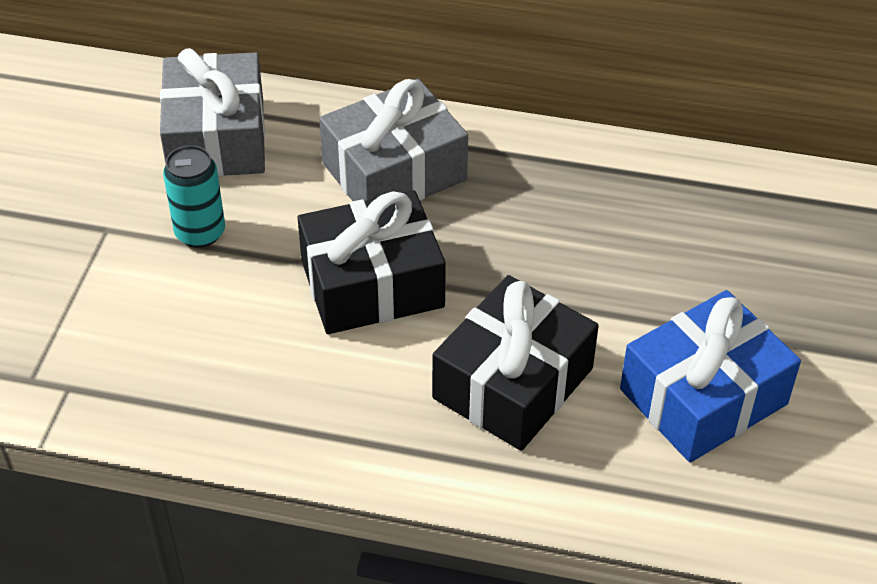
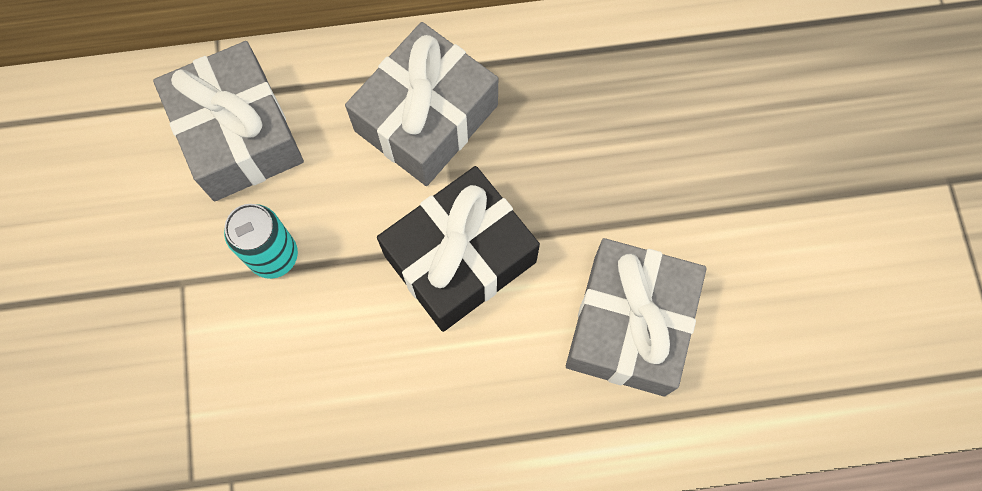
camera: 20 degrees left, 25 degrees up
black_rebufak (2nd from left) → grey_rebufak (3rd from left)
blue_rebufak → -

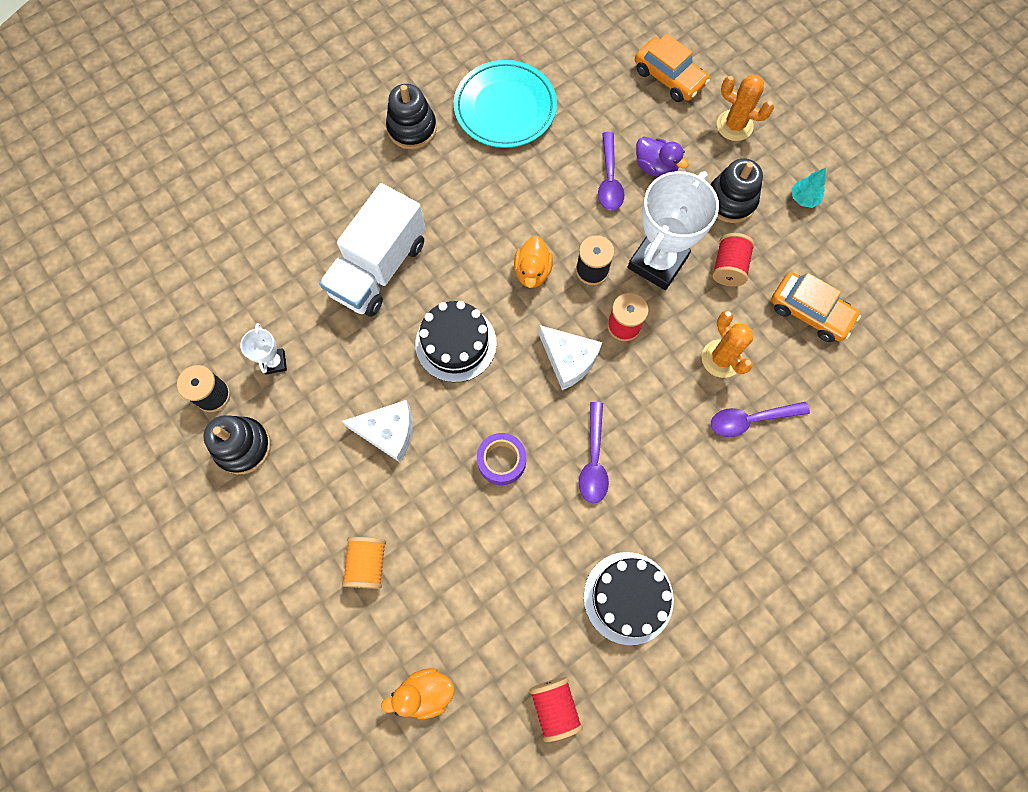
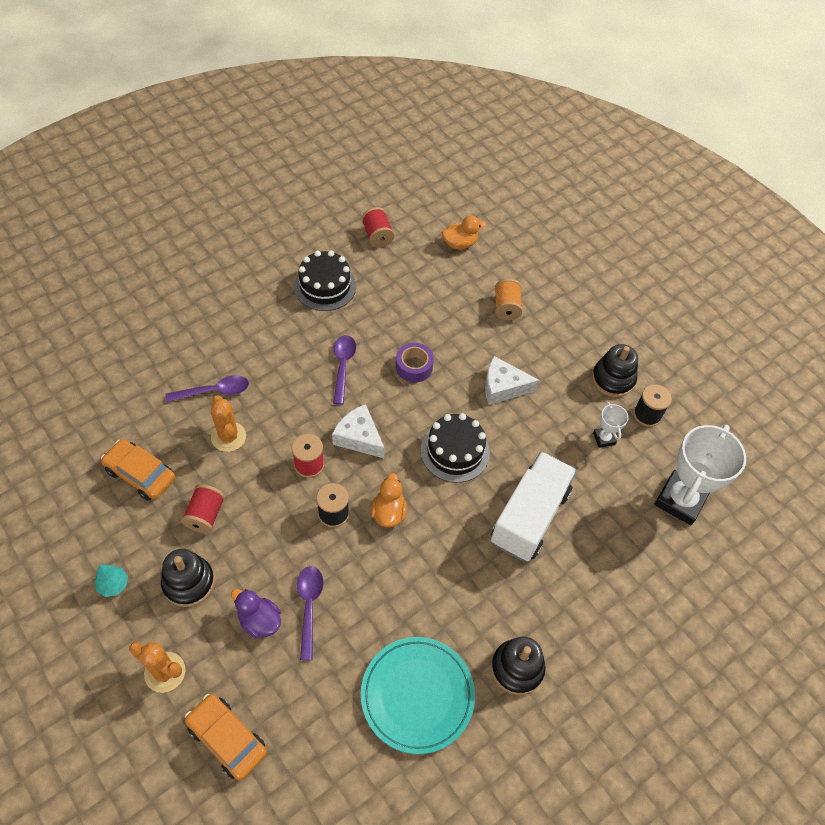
camera: 175 degrees right, 15 degrees down
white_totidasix (2nd from left), moved

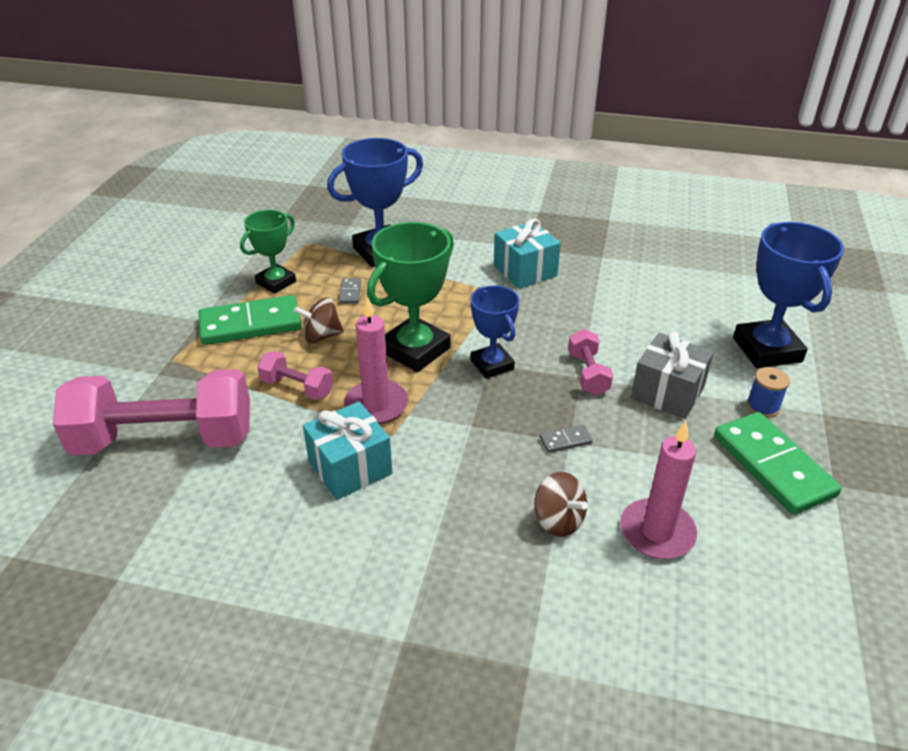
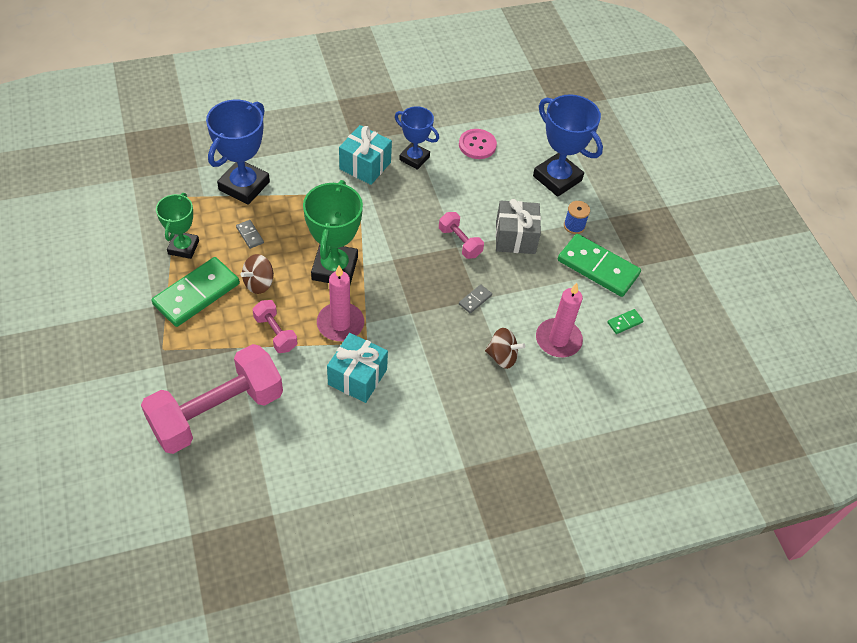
camera: 35 degrees left, 15 degrees up
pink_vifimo (2nd from left), 60 degrees clockwise
blue_totidasix (2nd from left), moved
- → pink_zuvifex
- → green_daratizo (3rd from left)

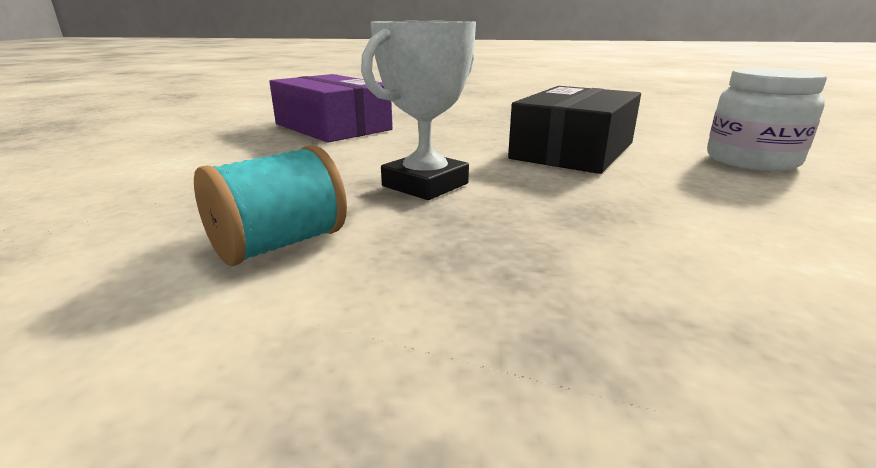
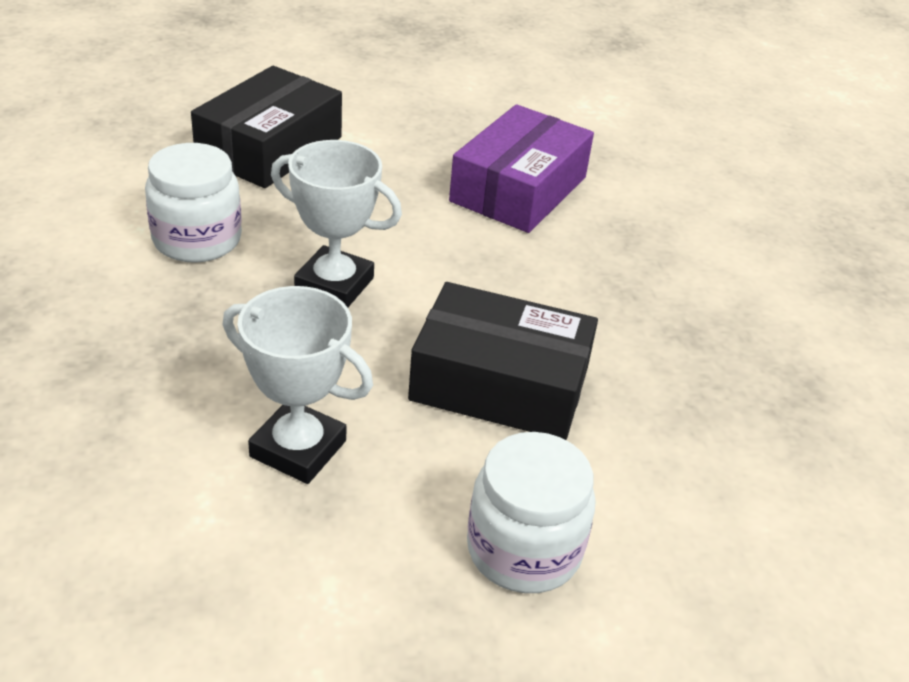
camera: 70 degrees right, 15 degrees up
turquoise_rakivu → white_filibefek (1st from left)
- → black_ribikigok (1st from left)
- → white_totidasix (1st from left)

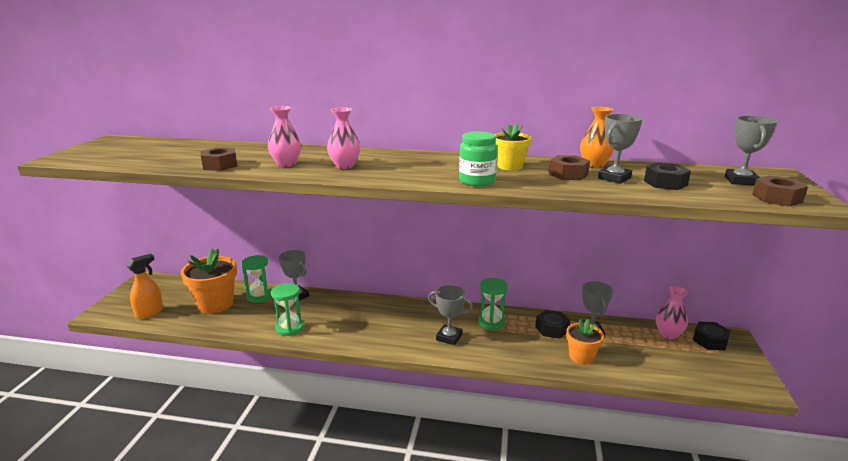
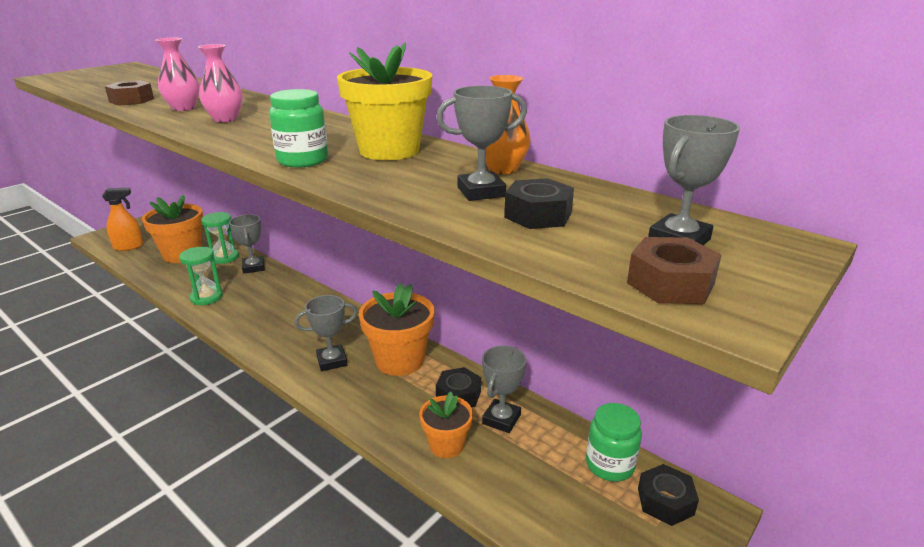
camera: 30 degrees right, 5 degrees up
grey_totidasix (2nd from left), 75 degrees counterclockwise
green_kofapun (3rd from left) → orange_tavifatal (2nd from left)
yellow_tavifatal, x1.67
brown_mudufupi (2nd from left) → -
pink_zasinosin (3rd from left) → green_filibefek (2nd from left)

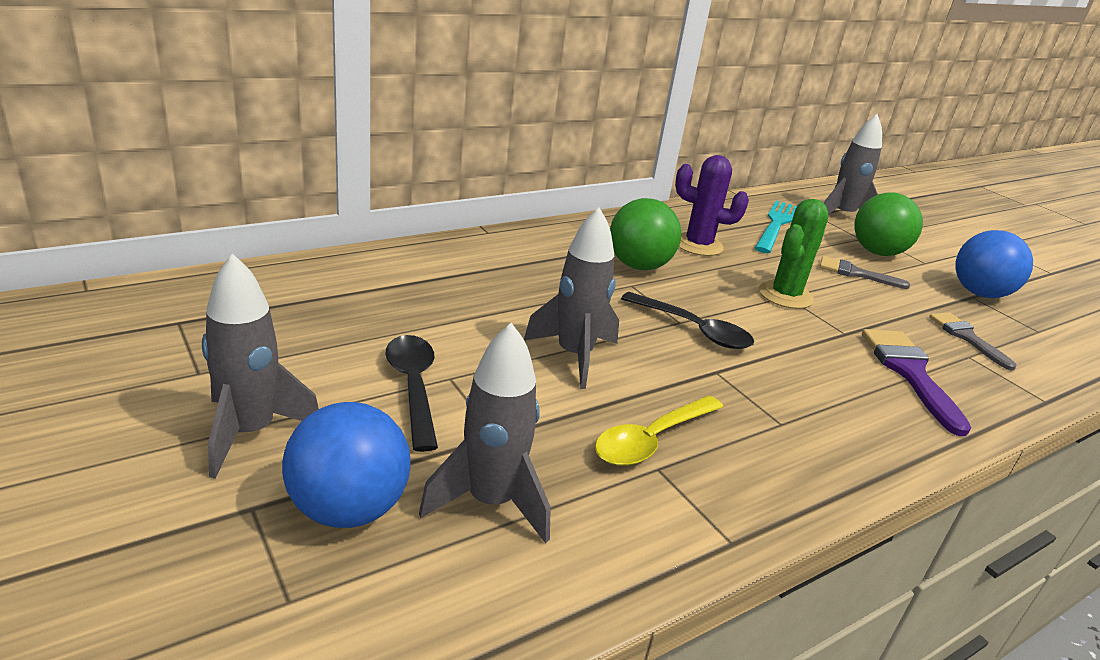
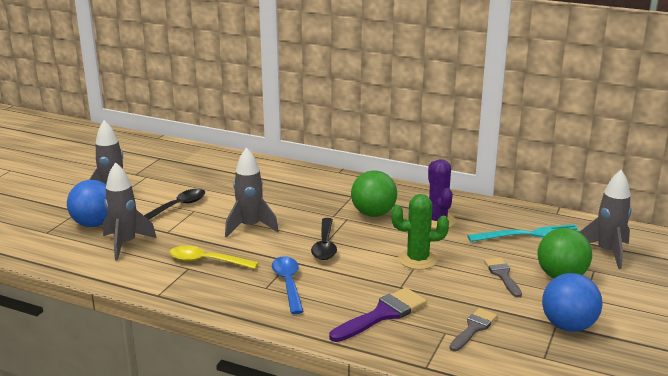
camera: 60 degrees right, 5 degrees down
- → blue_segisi

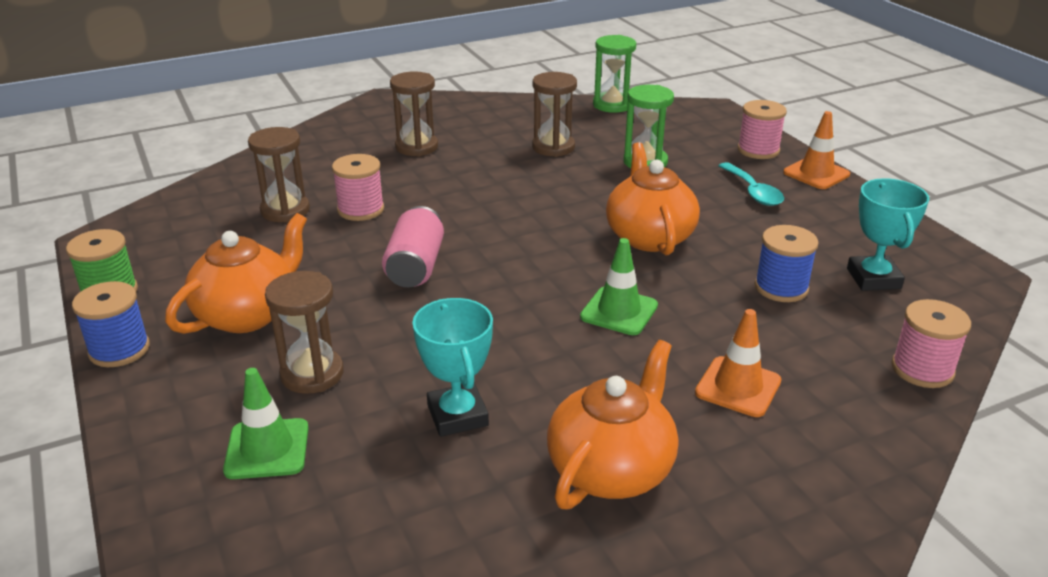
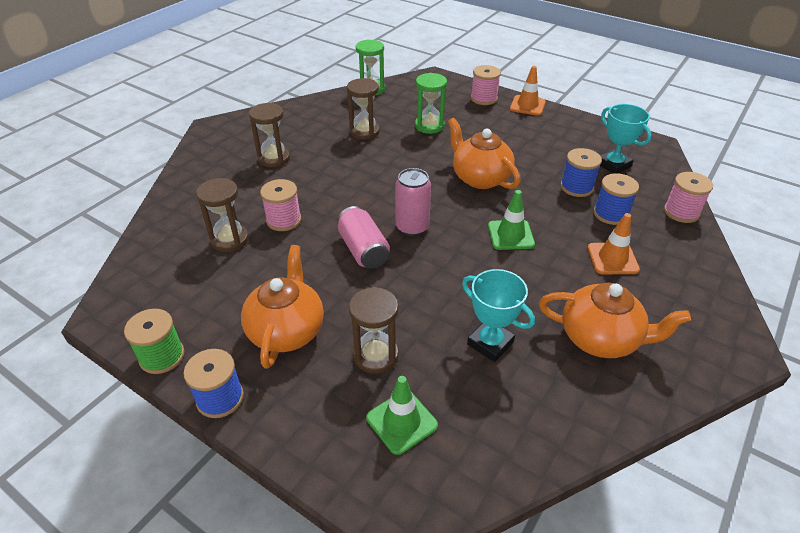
camera: 30 degrees left, 10 degrees up
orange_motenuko (2nd from left in the first image) → orange_motenuko (3rd from left), 105 degrees clockwise
turquoise_segisi → -
- → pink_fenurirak (2nd from left)
- → blue_rakivu (3rd from left)

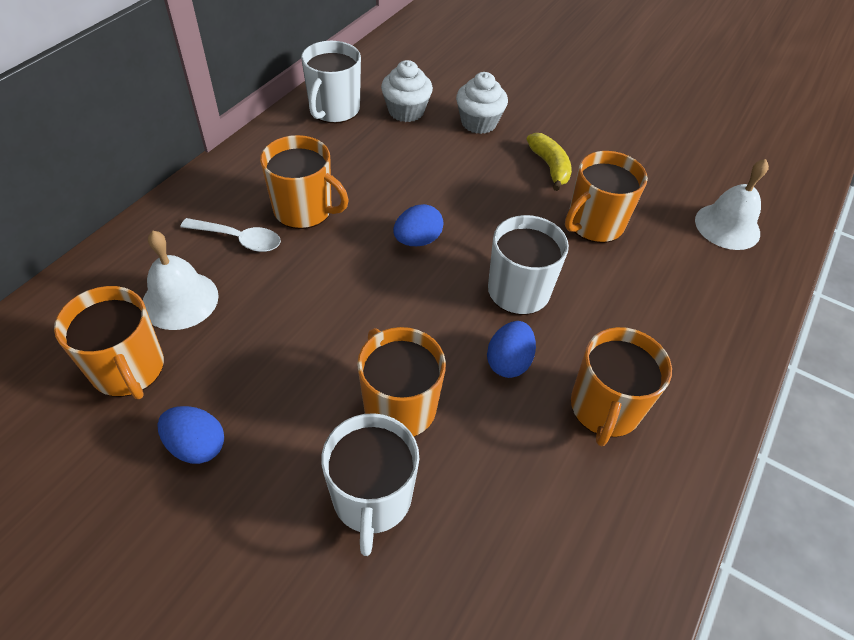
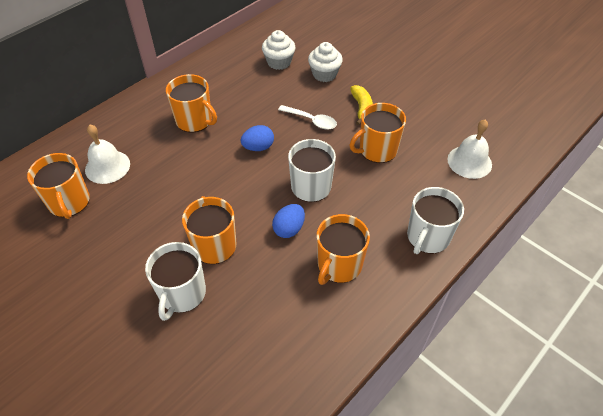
camera: 15 degrees right, 0 degrees up
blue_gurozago (1st from left) → -
white_segisi, moved
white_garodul (1st from left in the first image) → white_garodul (3rd from left), moved

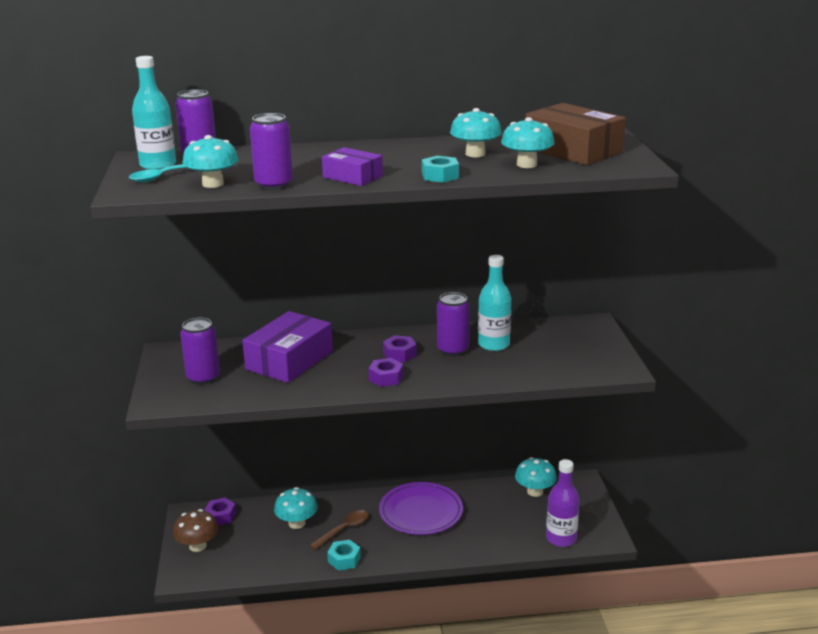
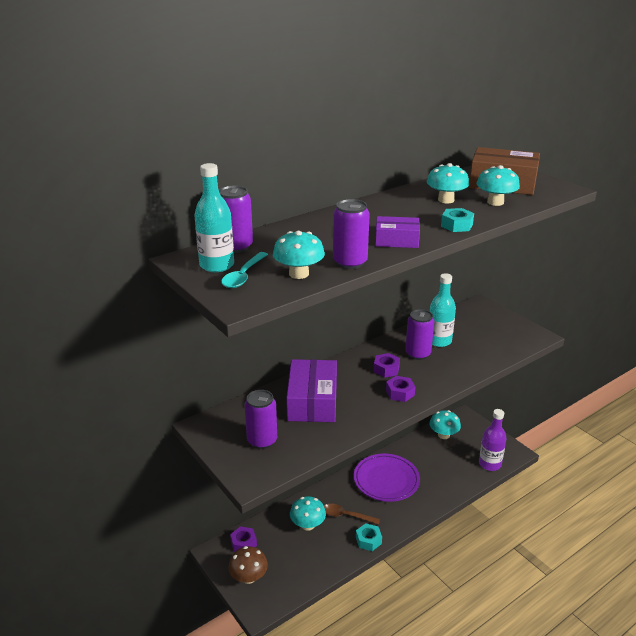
camera: 30 degrees left, 5 degrees up
brown_segisi, 90 degrees counterclockwise

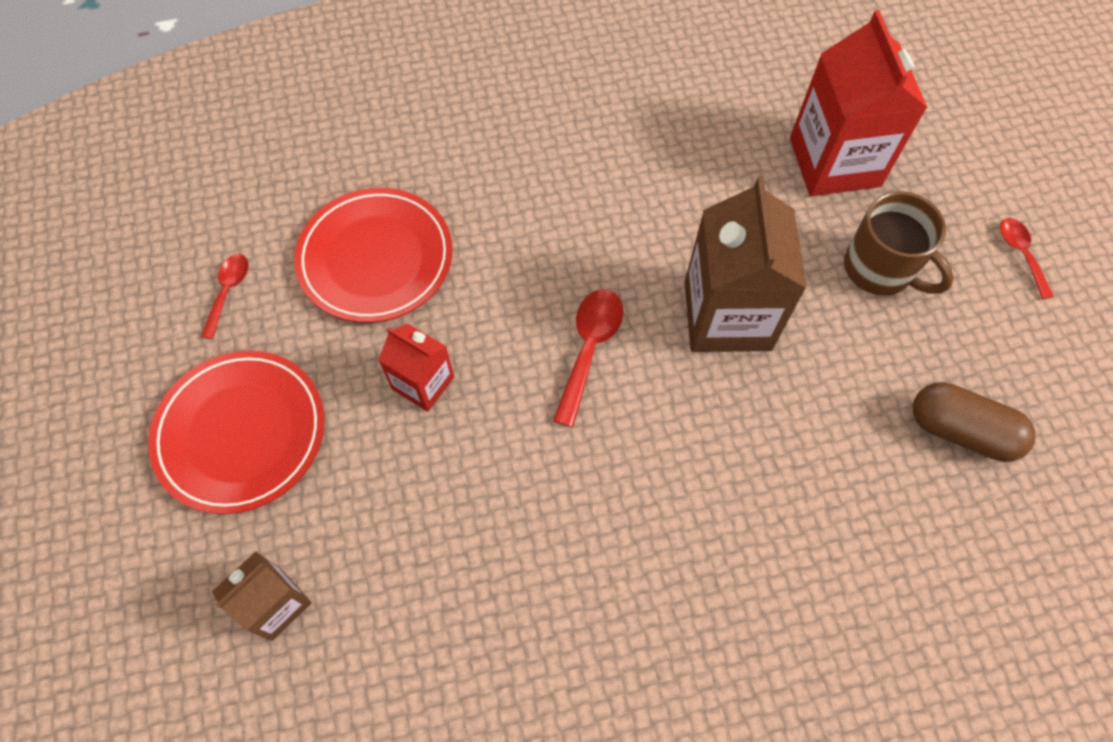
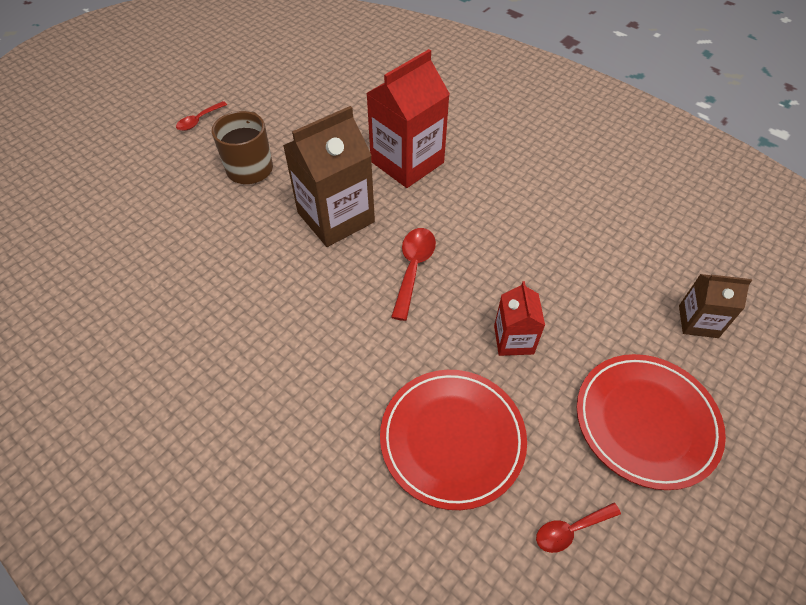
camera: 125 degrees left, 10 degrees down
red_segisi (2nd from left), 120 degrees clockwise
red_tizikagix (2nd from left in the first image) → red_tizikagix (1st from left), moved
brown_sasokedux → -

